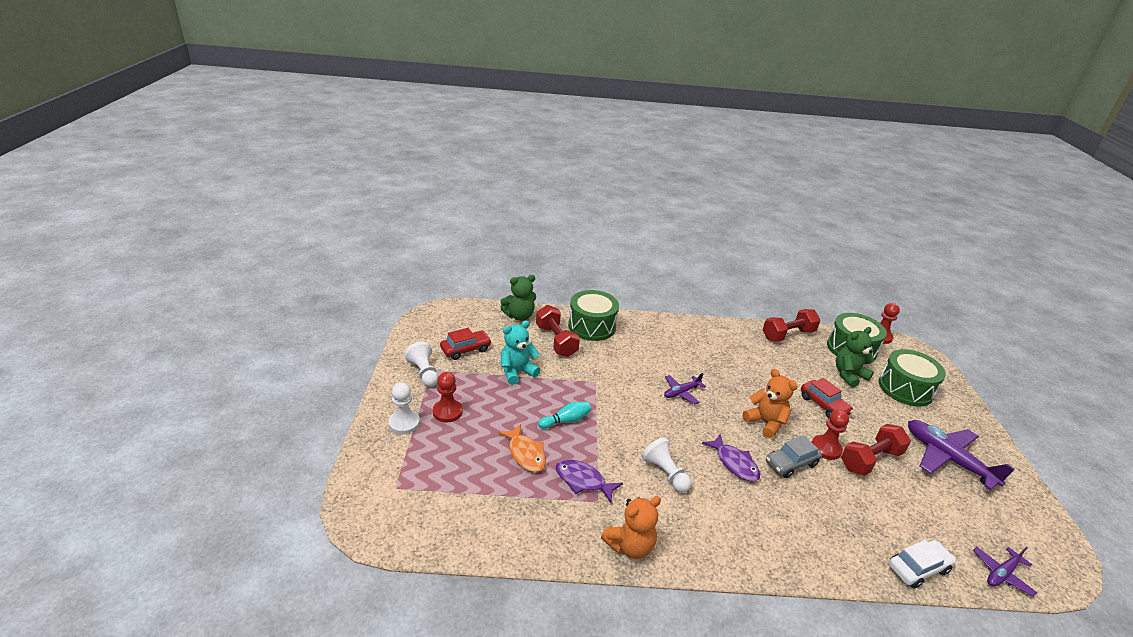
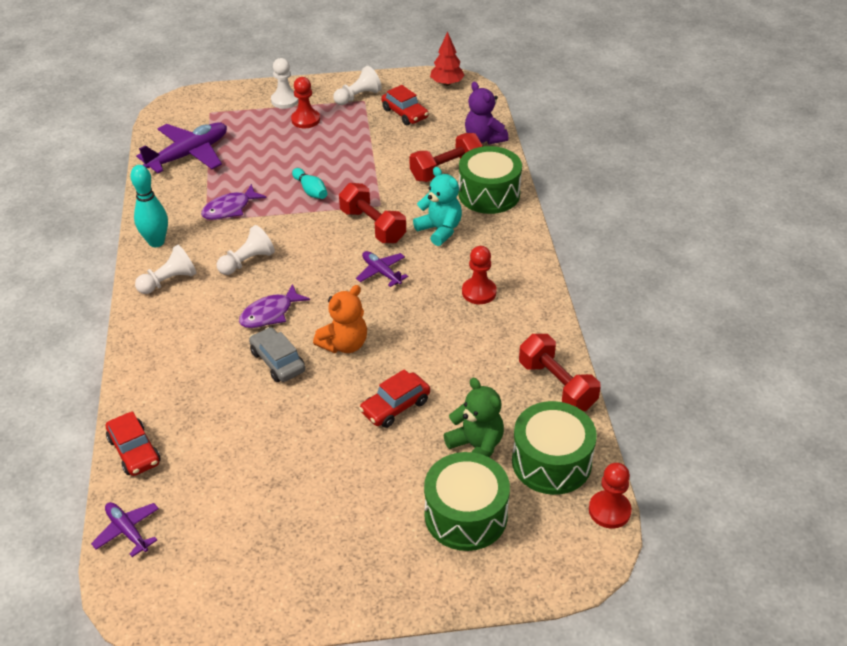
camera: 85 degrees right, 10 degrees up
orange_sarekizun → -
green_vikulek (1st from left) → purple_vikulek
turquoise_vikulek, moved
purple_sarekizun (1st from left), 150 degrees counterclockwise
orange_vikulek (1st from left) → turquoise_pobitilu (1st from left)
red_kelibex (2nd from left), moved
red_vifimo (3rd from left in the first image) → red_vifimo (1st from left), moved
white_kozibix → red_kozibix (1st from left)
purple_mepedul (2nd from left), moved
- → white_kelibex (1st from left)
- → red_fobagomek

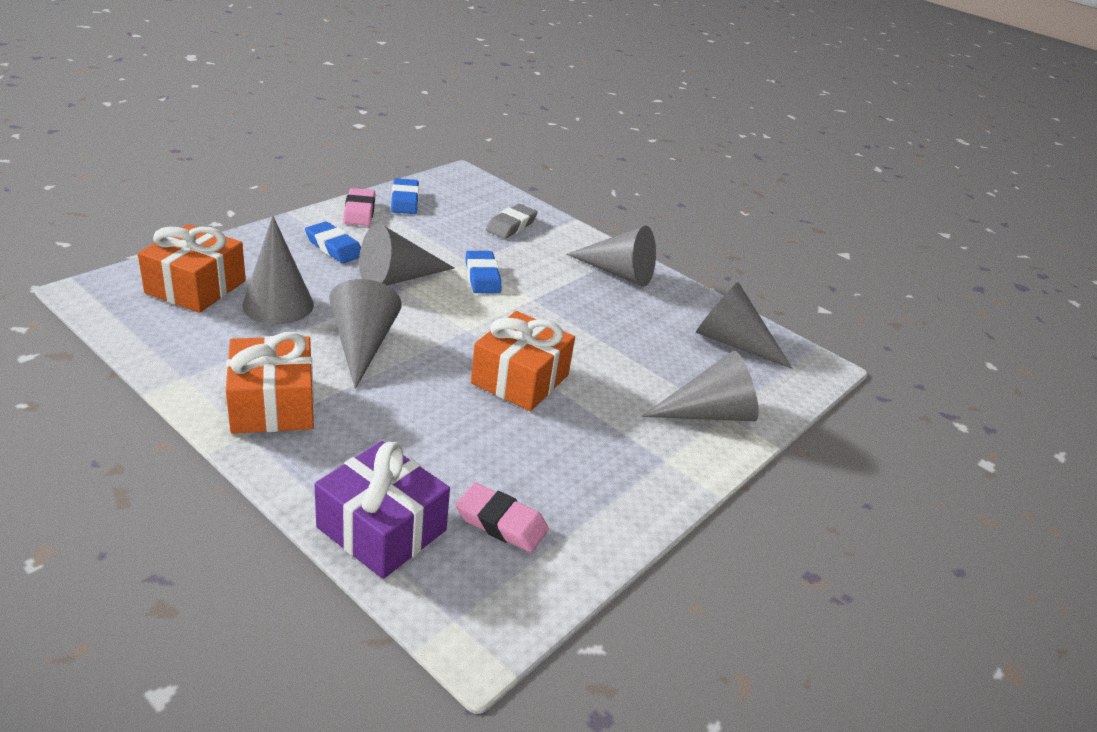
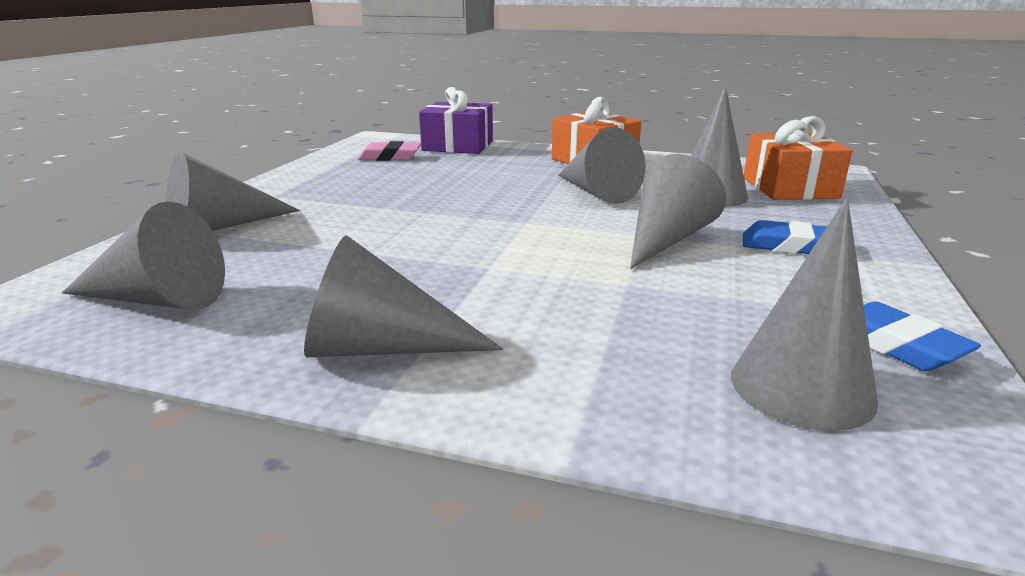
camera: 160 degrees right, 10 degrees down
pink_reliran (1st from left) → -
blue_reliran (3rd from left) → -
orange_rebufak (3rd from left) → -
grey_reliran → -
- → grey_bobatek (7th from left)

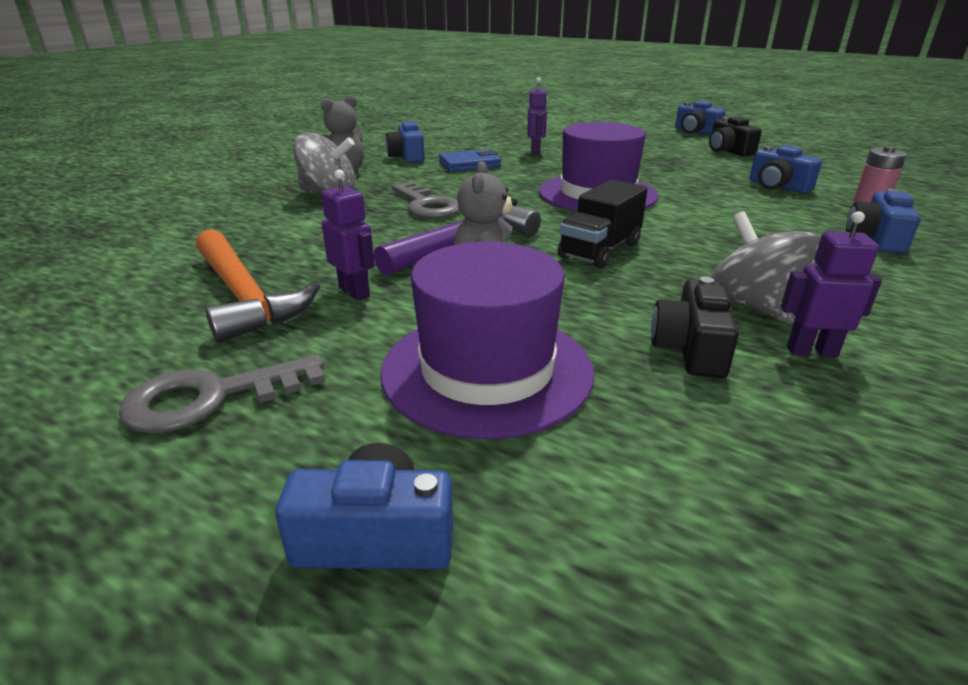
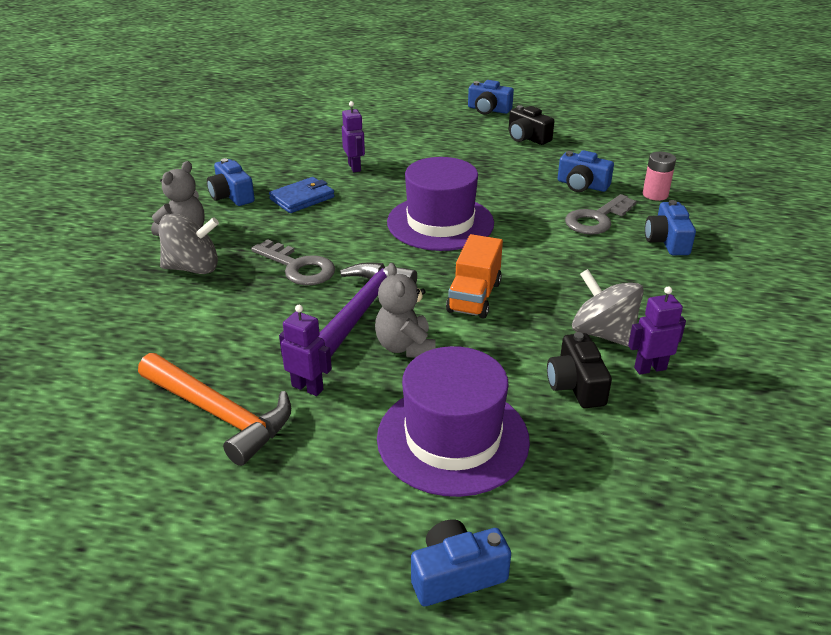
camera: 20 degrees left, 5 degrees up
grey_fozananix (1st from left in the first image) → grey_fozananix (2nd from left), moved
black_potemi → orange_potemi

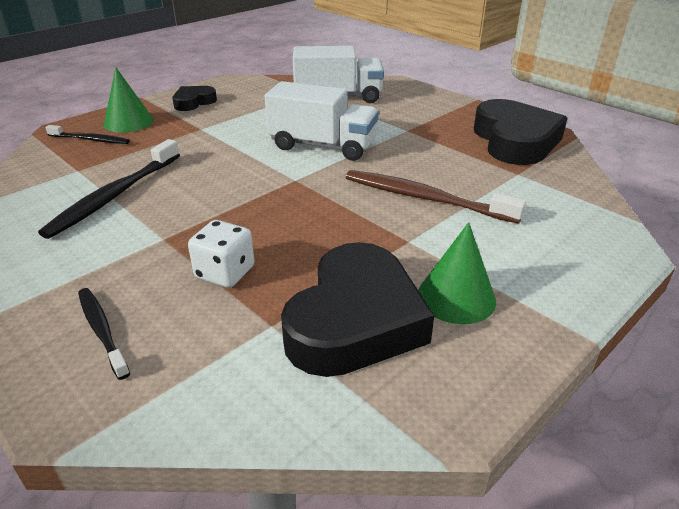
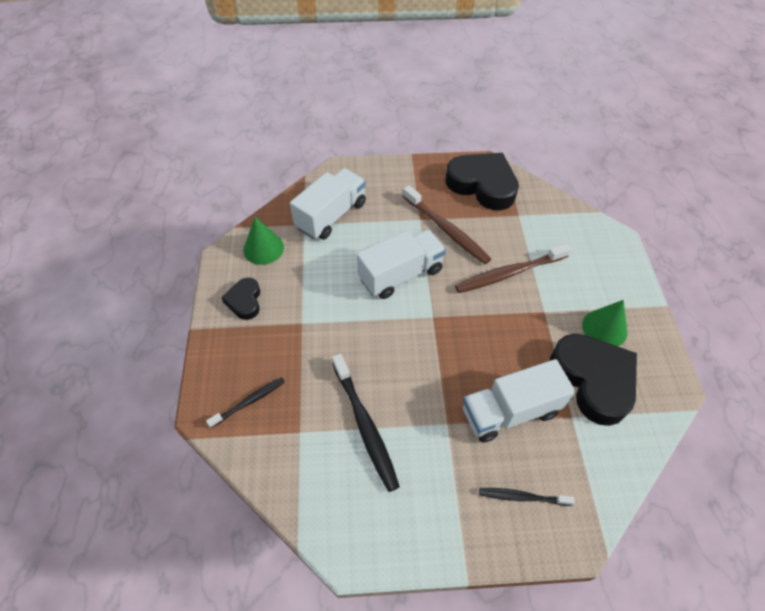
camera: 50 degrees left, 20 degrees up
green_bobatek (1st from left), moved
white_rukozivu → white_potemi (3rd from left)
- → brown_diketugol (1st from left)

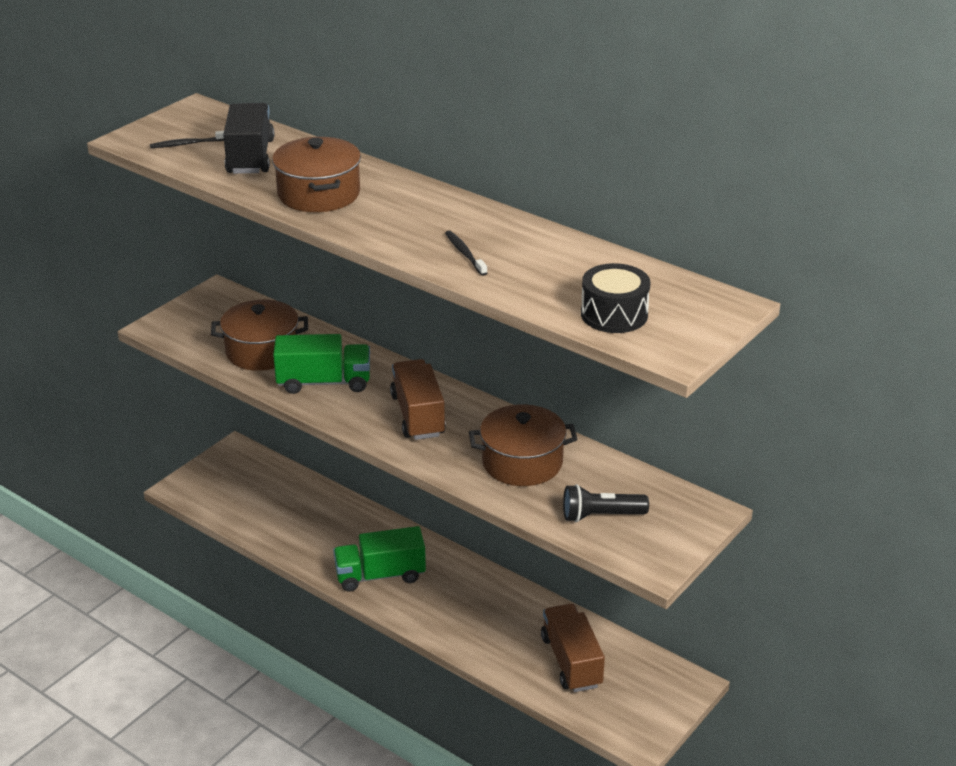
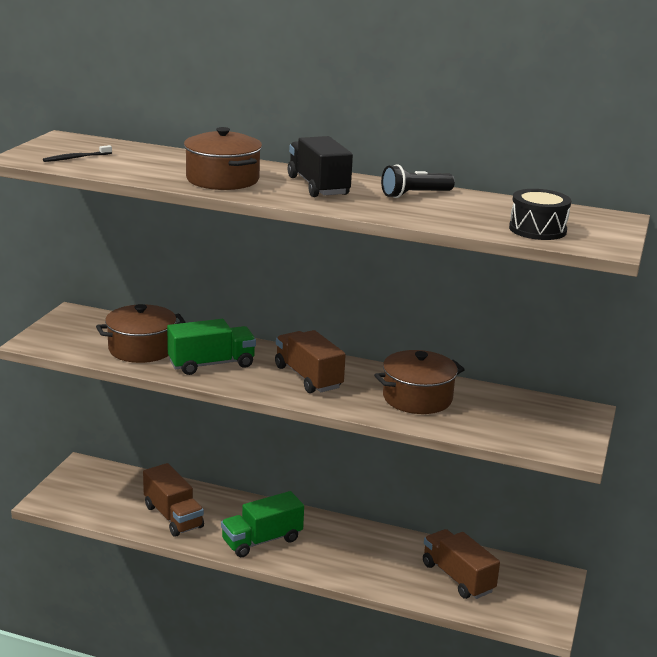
camera: 20 degrees left, 10 degrees down
black_potemi, moved
black_diketugol (2nd from left) → -
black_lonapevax, moved
- → brown_potemi (1st from left)

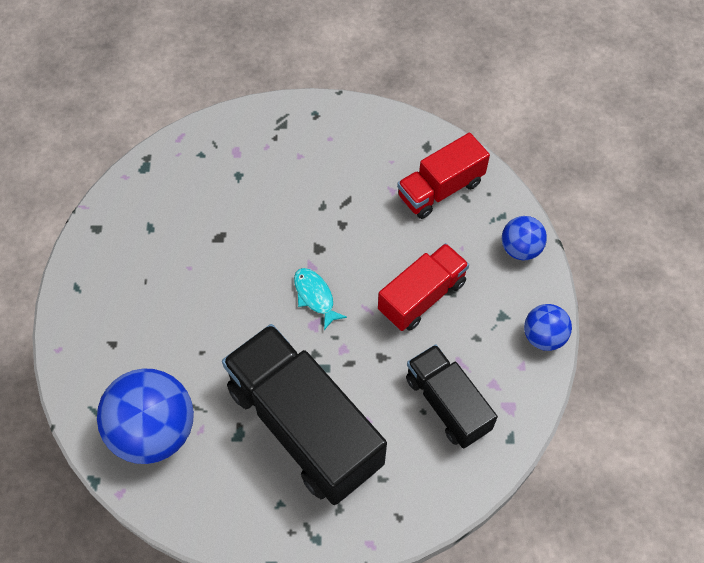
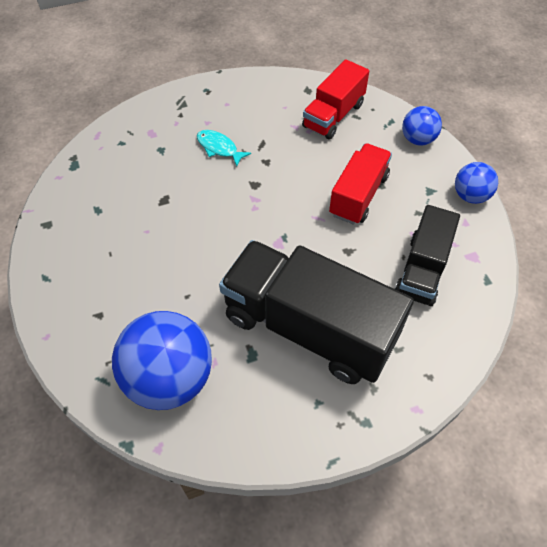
camera: 20 degrees left, 5 degrees down
turquoise_sarekizun, moved
black_potemi (2nd from left), 105 degrees counterclockwise

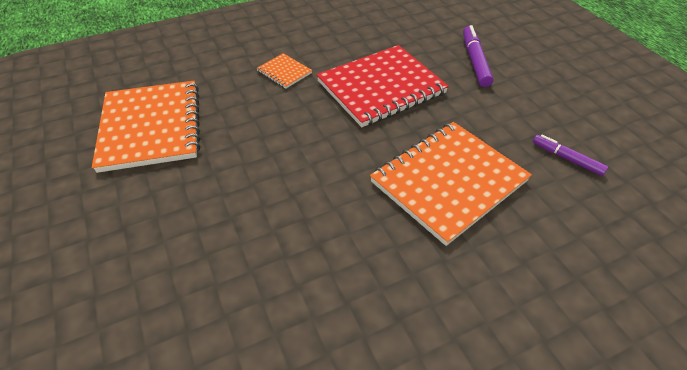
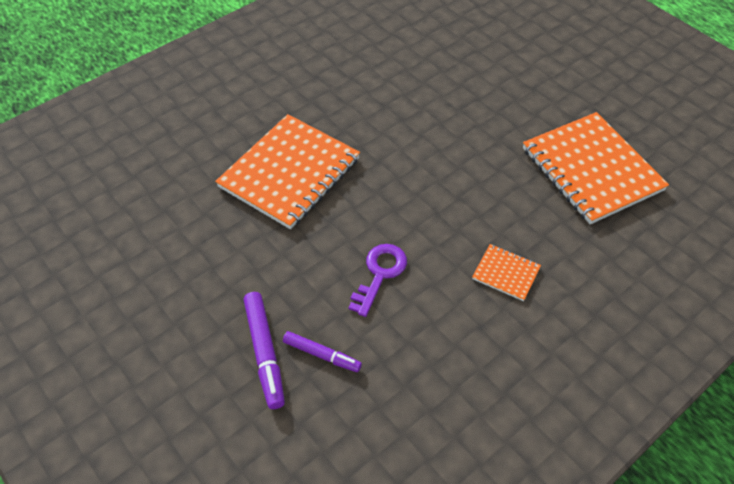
camera: 165 degrees right, 5 degrees up
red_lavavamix → purple_fozananix
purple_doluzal (2nd from left), moved

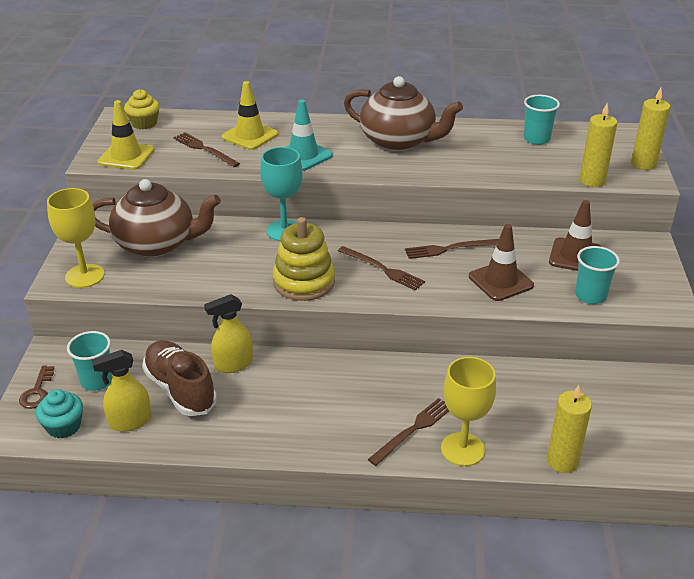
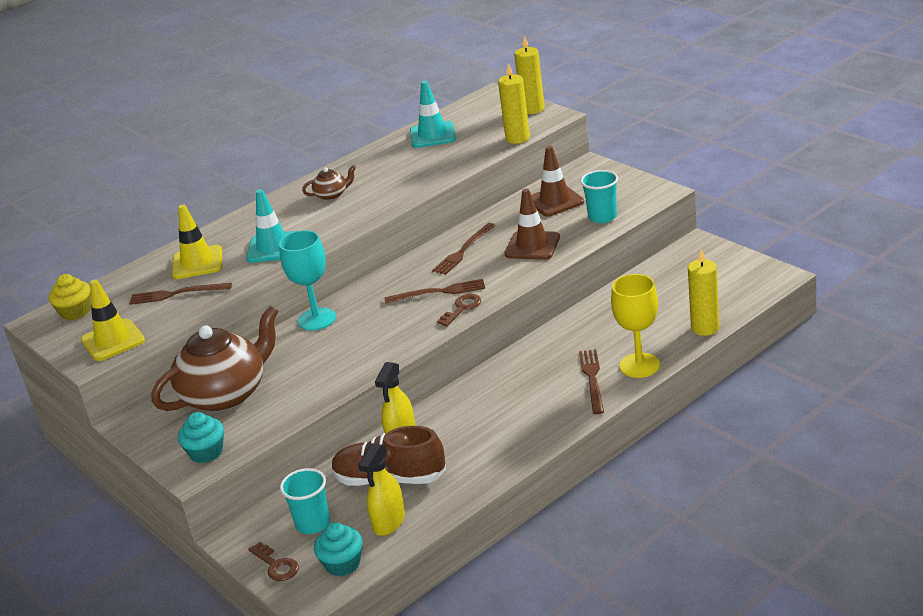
camera: 40 degrees left, 5 degrees down
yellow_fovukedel (1st from left) → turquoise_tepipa (1st from left)
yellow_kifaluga → -
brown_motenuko (2nd from left), x0.43
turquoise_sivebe (2nd from left) → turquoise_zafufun (2nd from left)
- → brown_fozananix (2nd from left)

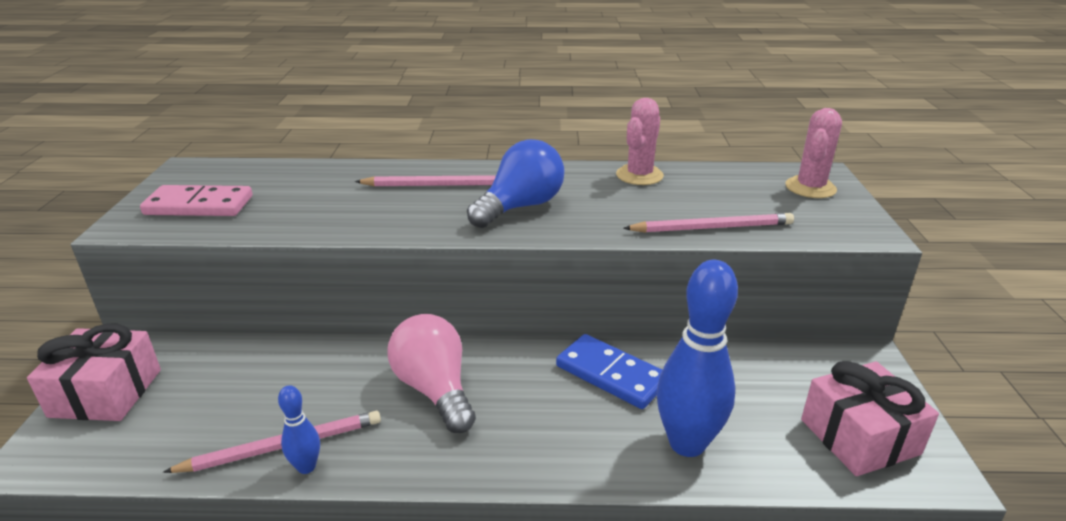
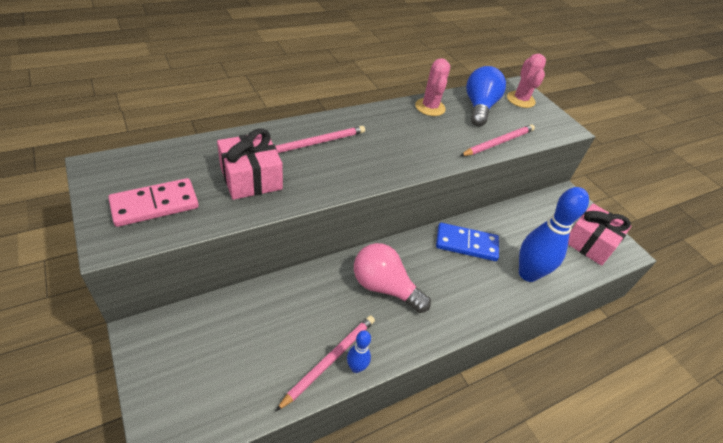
camera: 35 degrees left, 15 degrees up
pink_rebufak (1st from left), moved
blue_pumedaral, moved

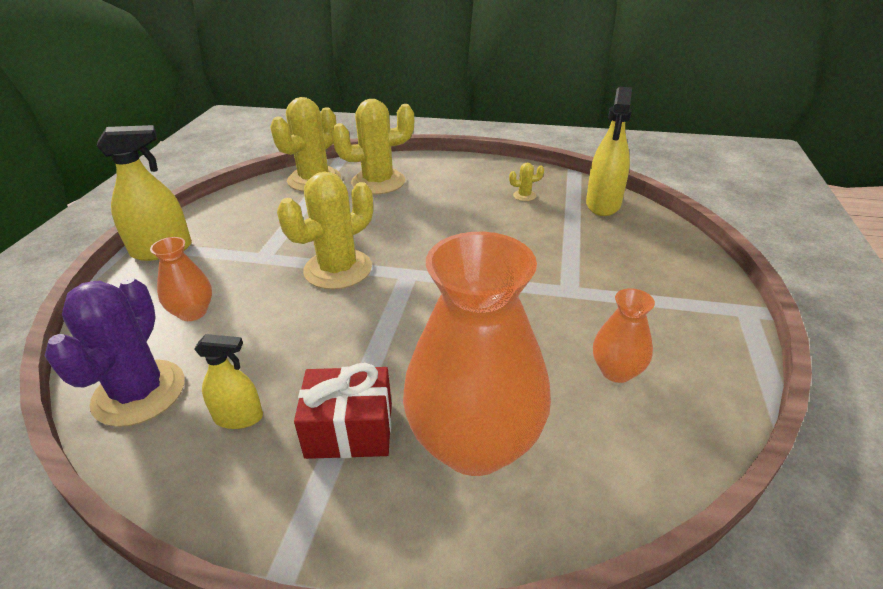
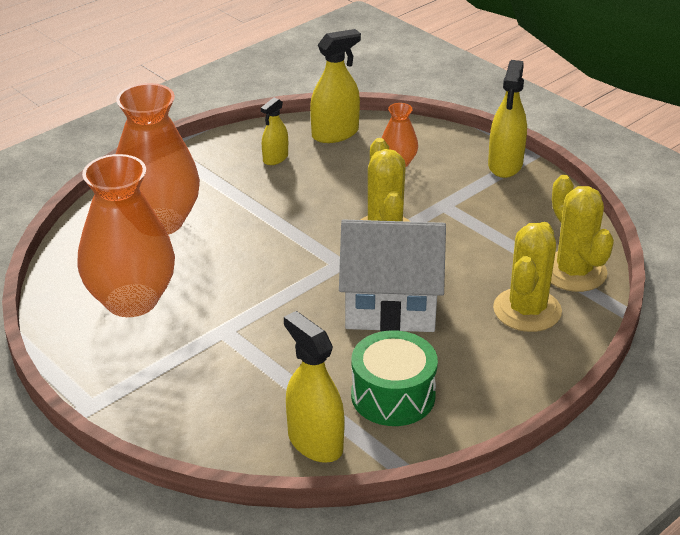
camera: 125 degrees right, 0 degrees up
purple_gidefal → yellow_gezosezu (3rd from left)
red_rebufak → -
yellow_gidefal (4th from left) → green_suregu
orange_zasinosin (3rd from left in the first image) → orange_zasinosin (1st from left), x2.15
- → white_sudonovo

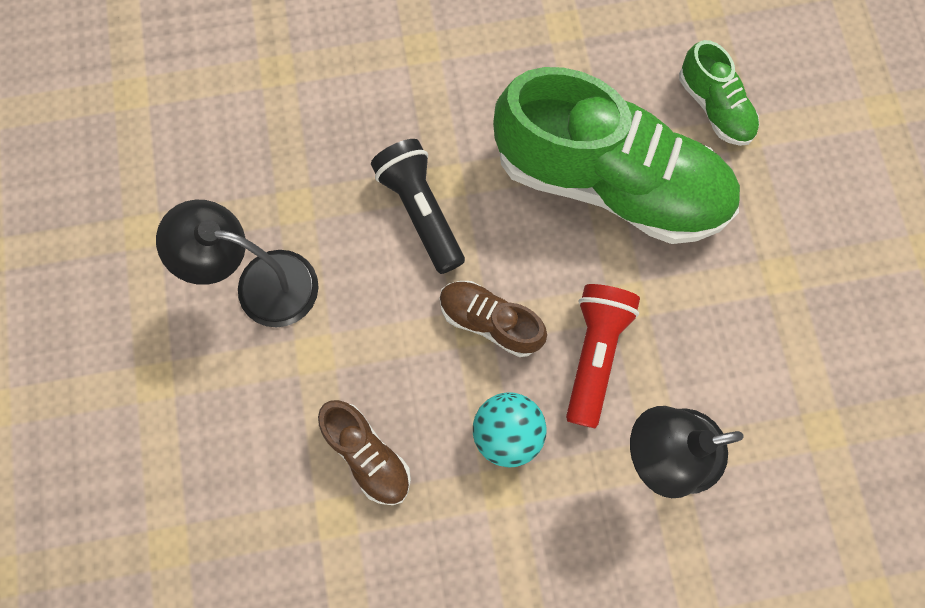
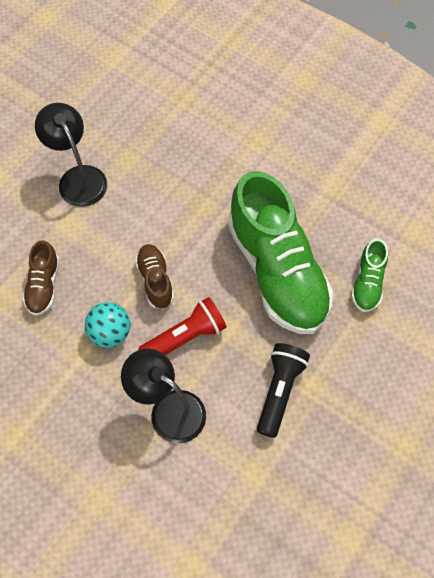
camera: 45 degrees right, 10 degrees down
black_lonapevax, moved

